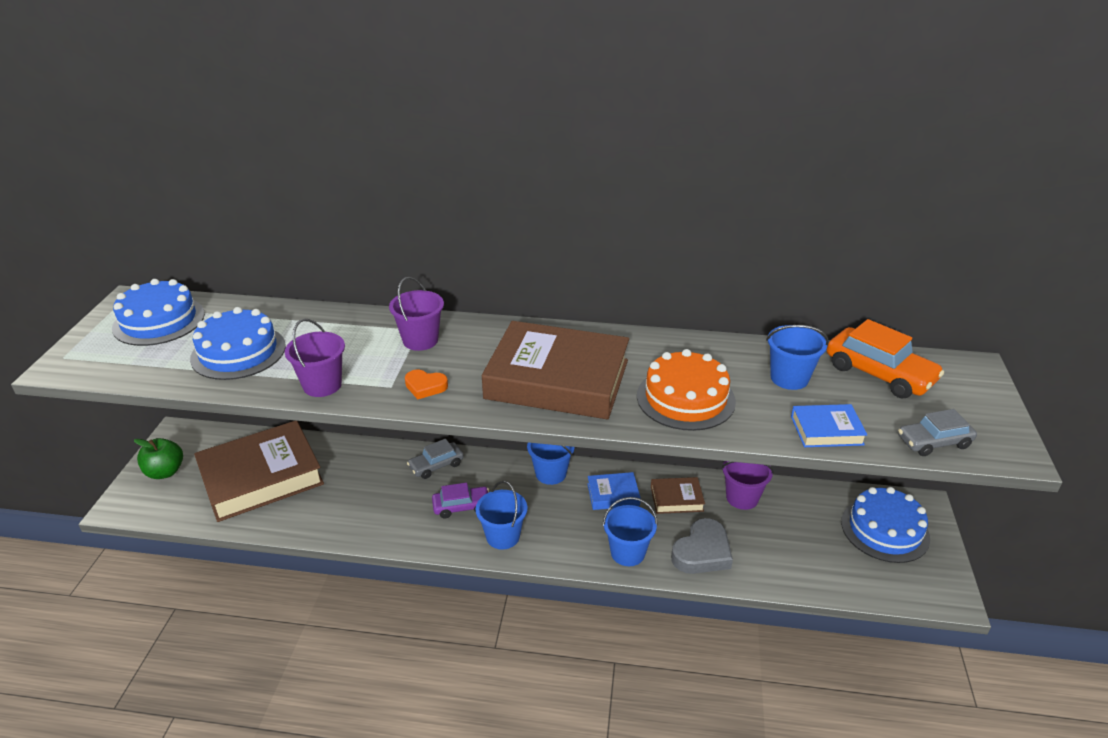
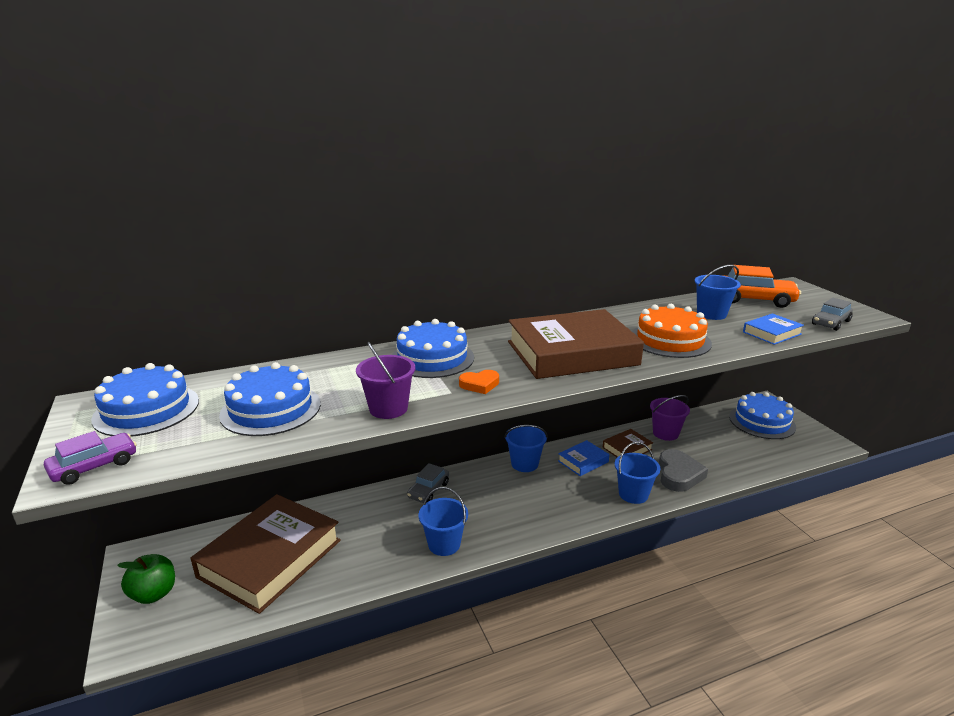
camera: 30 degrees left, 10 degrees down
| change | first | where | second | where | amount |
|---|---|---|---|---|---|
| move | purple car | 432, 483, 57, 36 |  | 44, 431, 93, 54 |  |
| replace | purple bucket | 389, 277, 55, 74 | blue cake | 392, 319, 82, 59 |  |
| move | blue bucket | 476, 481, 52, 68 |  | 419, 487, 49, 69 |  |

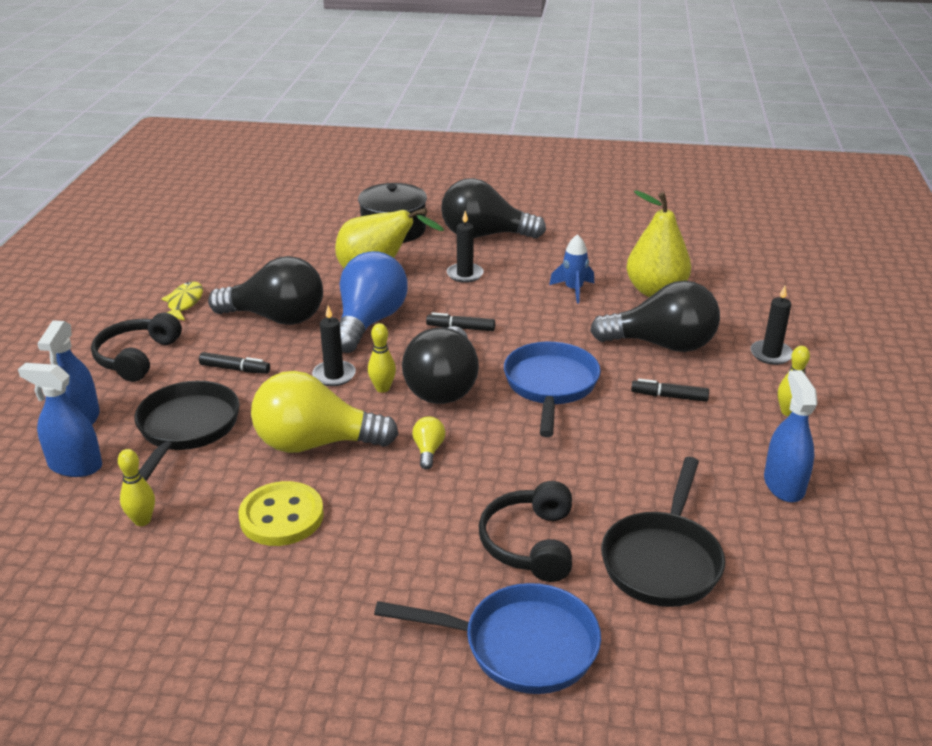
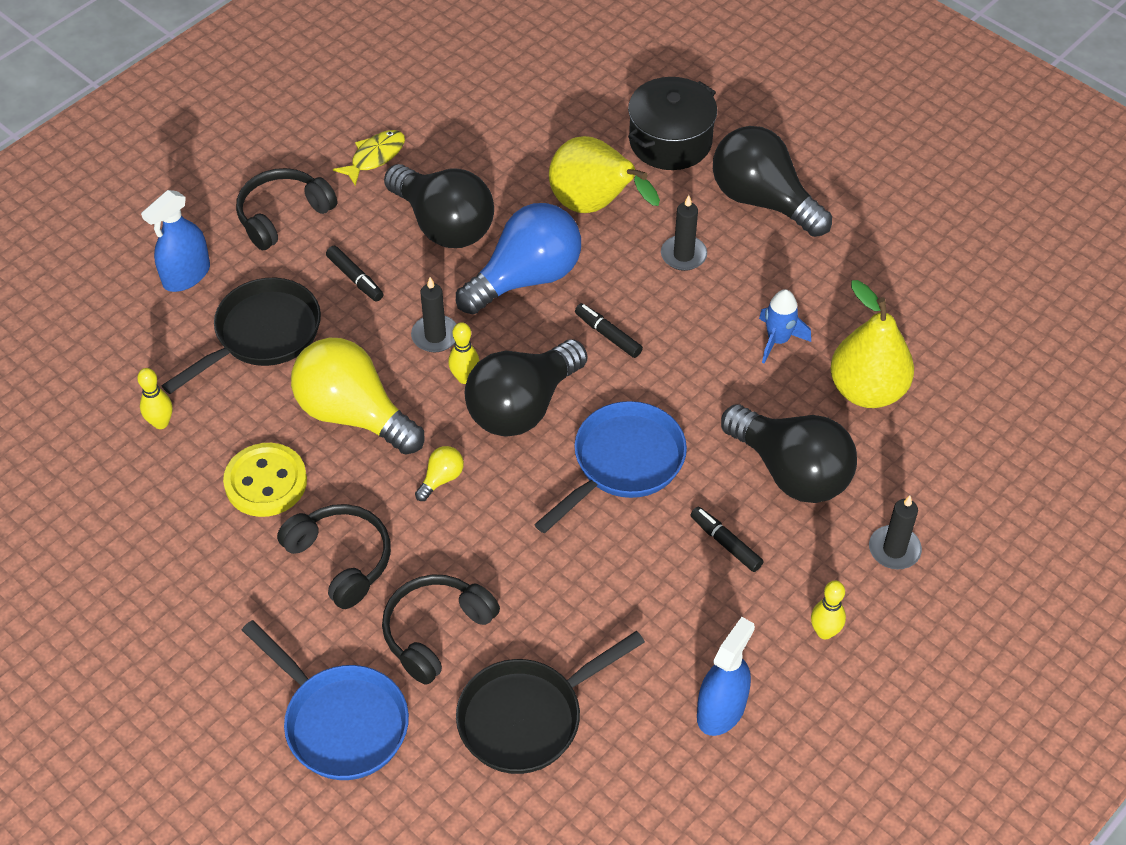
camera: 35 degrees right, 20 degrees up
| change | first | where | second | where | amount |
|---|---|---|---|---|---|
| insert |  |  | black headphones | 277, 504, 114, 105 |  |
| delete | blue spray bottle | 18, 363, 84, 114 |  |  |  |

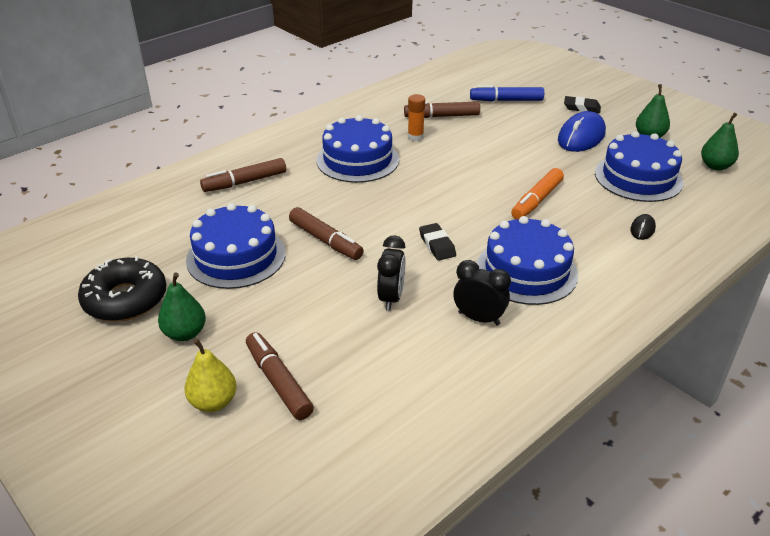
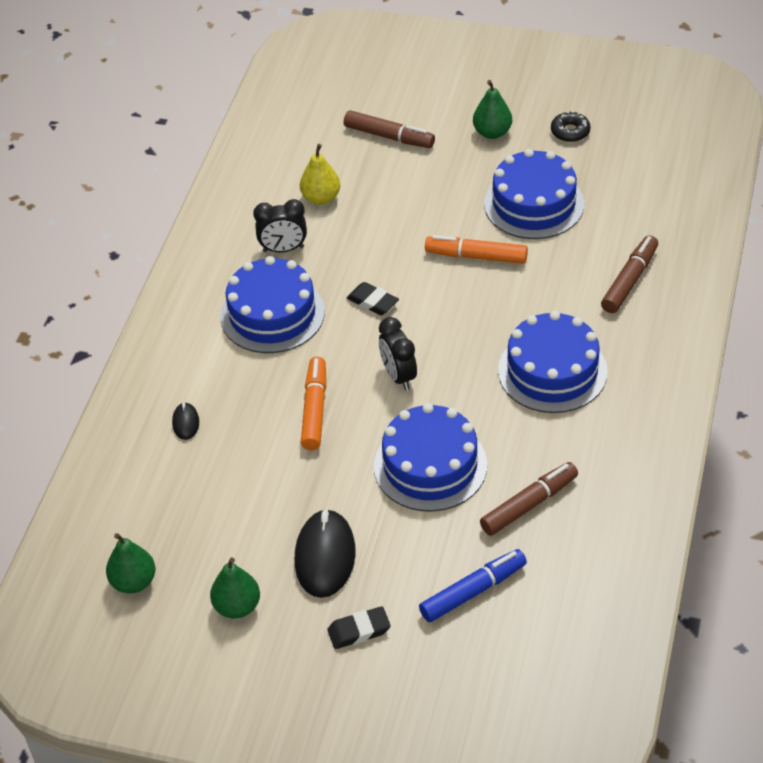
camera: 150 degrees right, 10 degrees up
| change | first | where | second | where | amount |
|---|---|---|---|---|---|
| recolor | blue mouse | 558, 111, 48, 41 | black mouse | 295, 509, 61, 89 |  |
| move | yellow pear | 184, 339, 53, 73 |  | 300, 144, 40, 61 |  |
| move | blue cake | 595, 131, 89, 71 |  | 374, 403, 113, 109 |  |
| move | black clock | 377, 235, 28, 76 |  | 379, 317, 38, 73 |  |
| recolor | brown marker | 289, 207, 75, 53 | orange marker | 425, 235, 103, 29 |  |
| resize | black donut | 78, 256, 88, 66 |  | 551, 111, 40, 31 | x0.52 |
| delete | orange glue stick | 408, 94, 17, 47 |  |  |  |

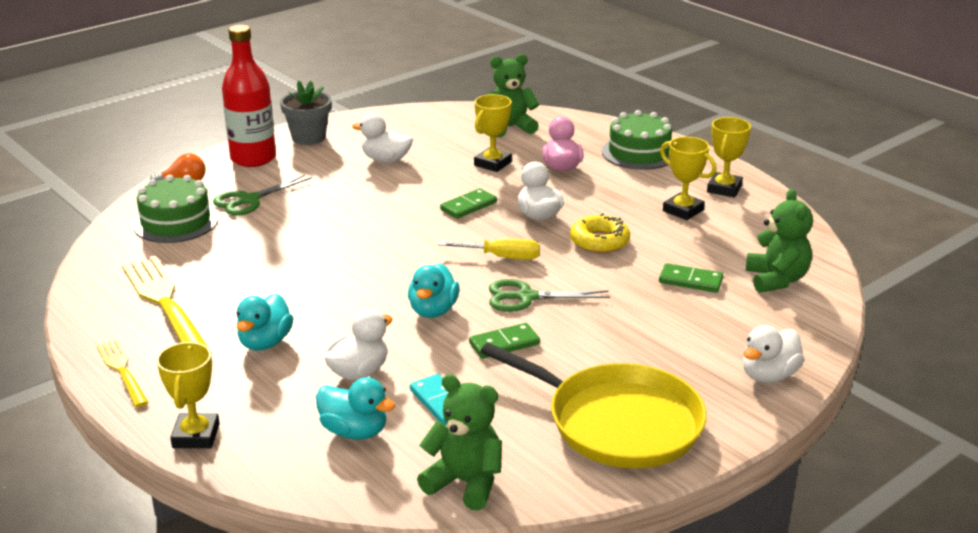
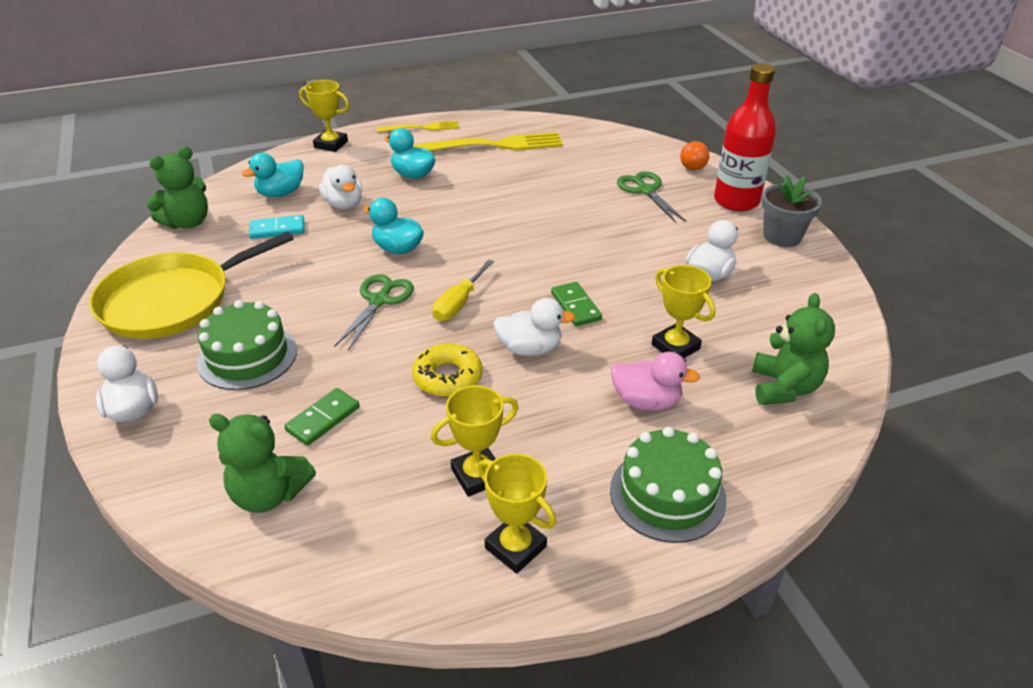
camera: 110 degrees right, 10 degrees up
| change | first | where | second | where | amount |
|---|---|---|---|---|---|
| move | green cake | 133, 175, 85, 68 |  | 197, 300, 100, 90 |  |
| delete | green domino | 469, 323, 71, 36 |  |  |  |

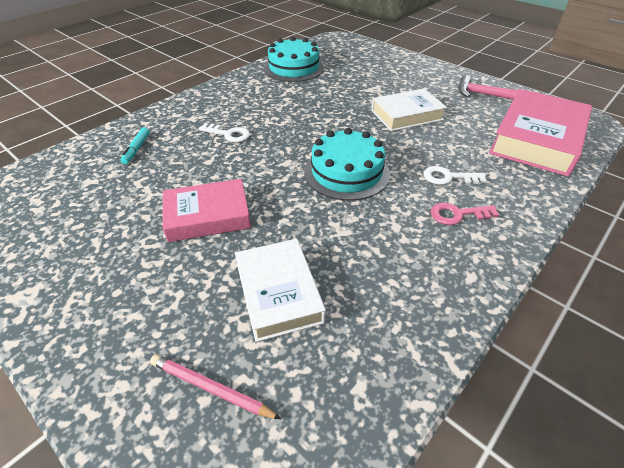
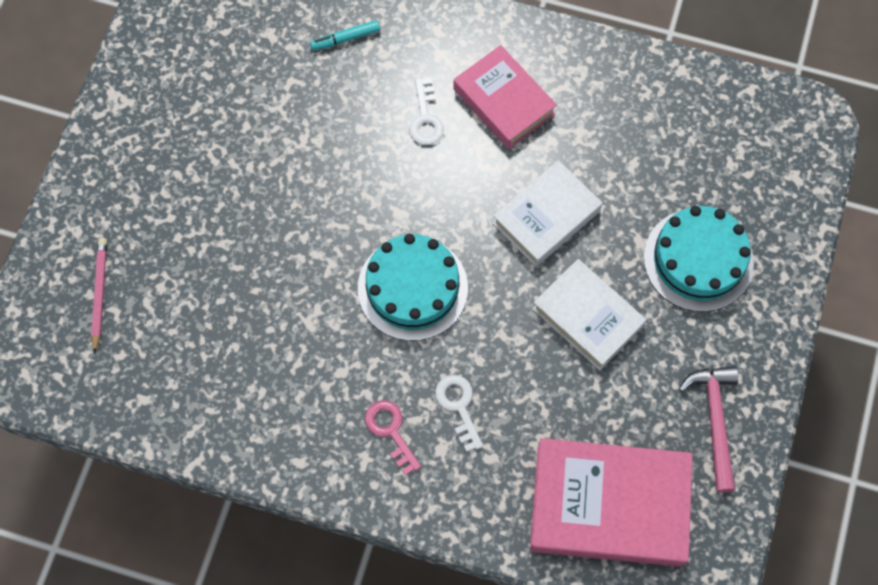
camera: 65 degrees right, 25 degrees up
| change | first | where | second | where | amount |
|---|---|---|---|---|---|
| move | pink book | 162, 179, 89, 63 |  | 453, 45, 104, 104 |  |
| move | white book | 235, 239, 91, 103 |  | 493, 160, 109, 107 |  |
| move | turquoise cake | 264, 36, 60, 46 |  | 644, 206, 110, 106 |  |

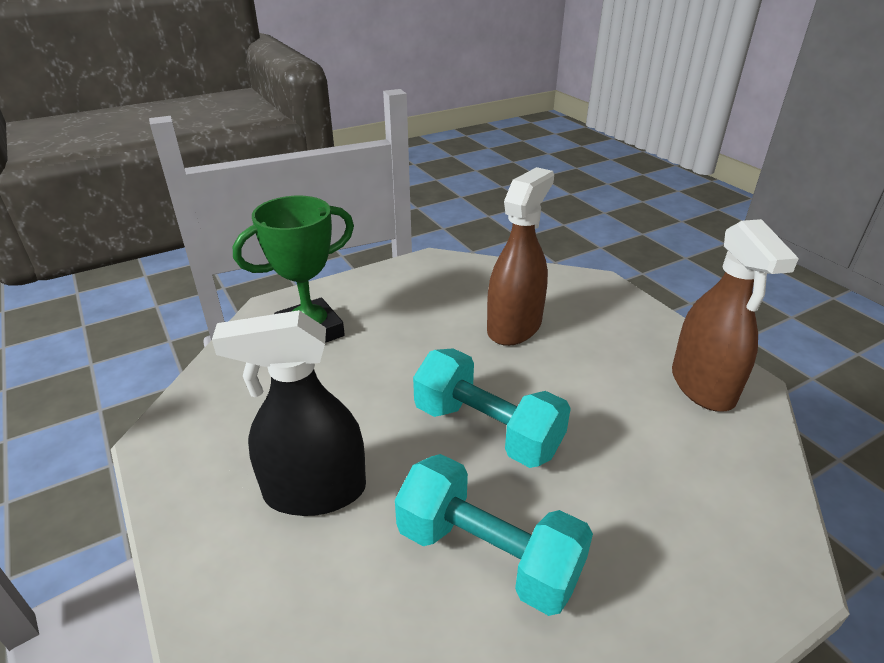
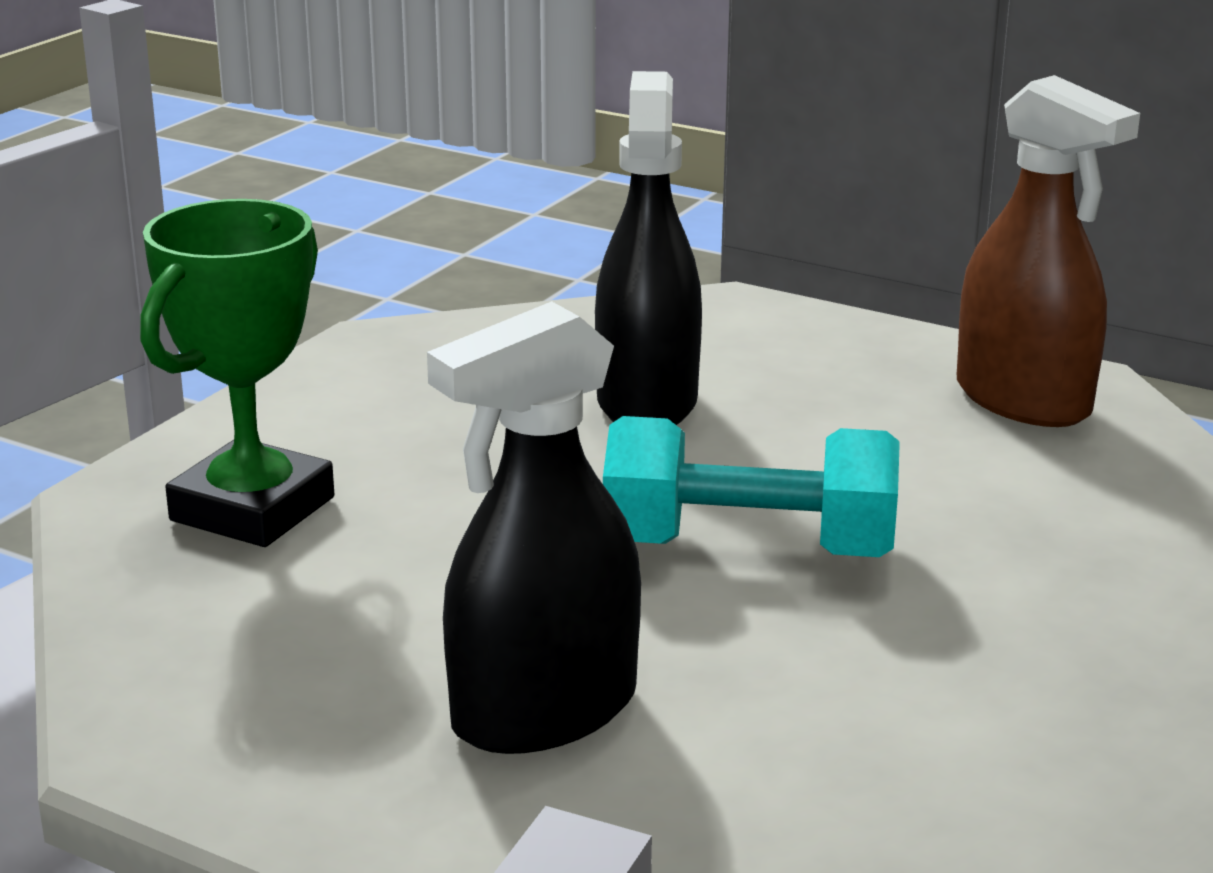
camera: 30 degrees left, 10 degrees down
| change | first | where | second | where | amount |
|---|---|---|---|---|---|
| recolor | brown spray bottle | 487, 167, 67, 179 | black spray bottle | 595, 71, 107, 354 |  |
| delete | turquoise dumbbell | 395, 454, 198, 162 |  |  |  |

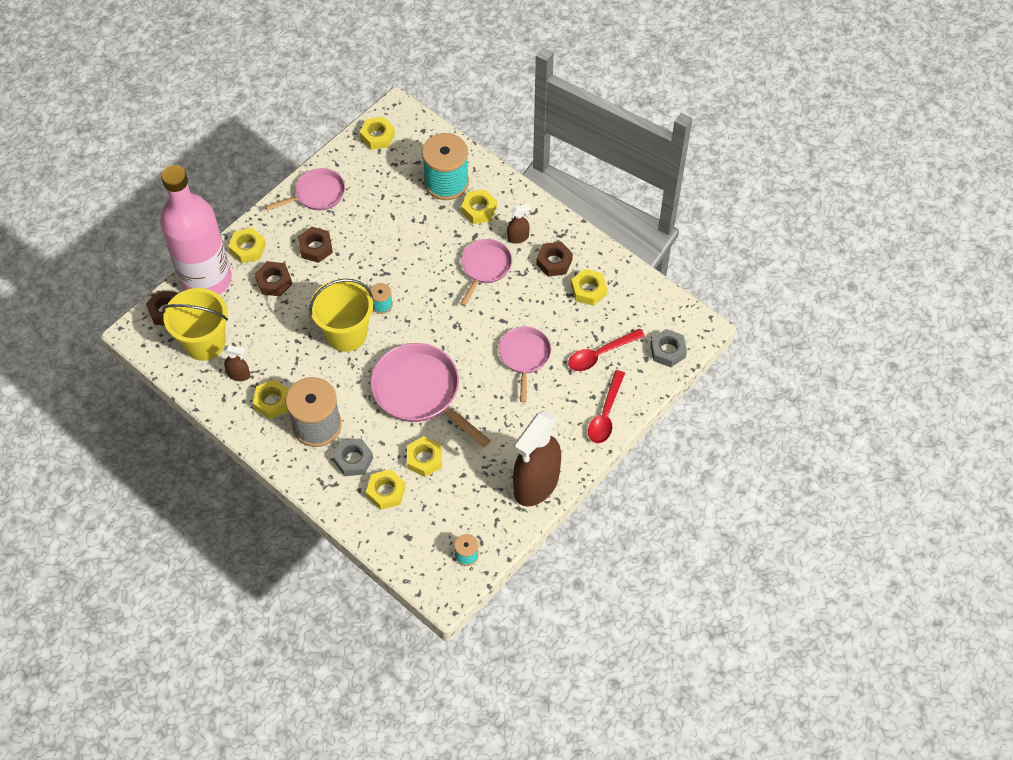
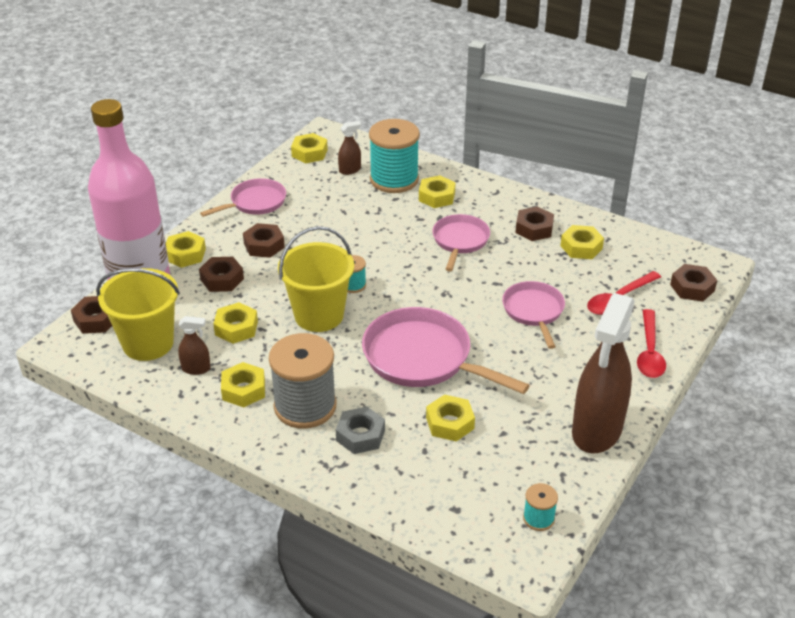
camera: 10 degrees left, 20 degrees down
| change | first | where | second | where | amount |
|---|---|---|---|---|---|
| move | yellow nut | 366, 469, 39, 41 |  | 213, 302, 45, 42 |  |
| move | brown spray bottle | 507, 204, 24, 40 |  | 338, 121, 23, 54 |  |
| recolor | grey nut | 650, 329, 37, 38 | brown nut | 670, 264, 47, 38 |  |

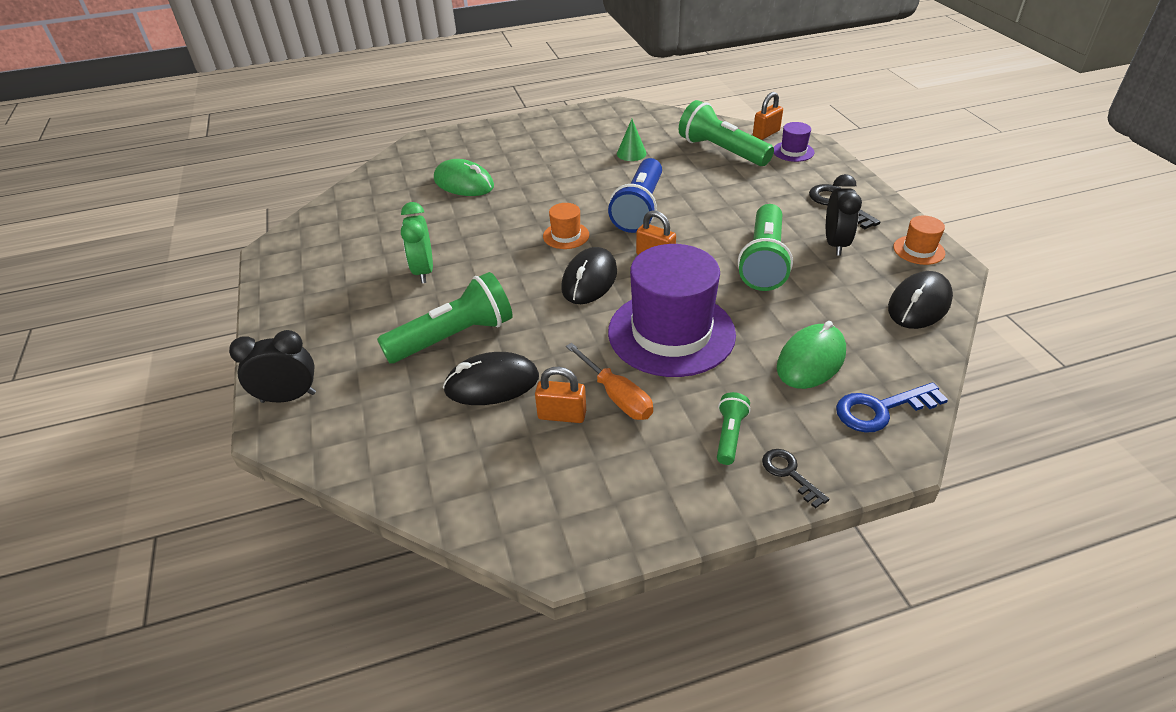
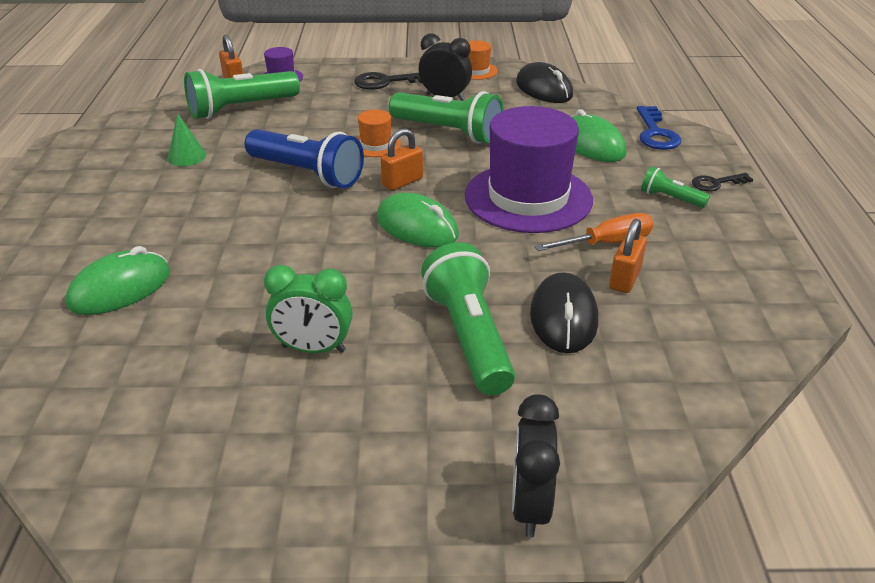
camera: 75 degrees left, 5 degrees down
| change | first | where | second | where | amount |
|---|---|---|---|---|---|
| move | orange hat | 543, 203, 46, 46 |  | 357, 110, 44, 47 |  |
| recolor | black mouse | 561, 247, 56, 57 | green mouse | 377, 193, 82, 54 |  |

